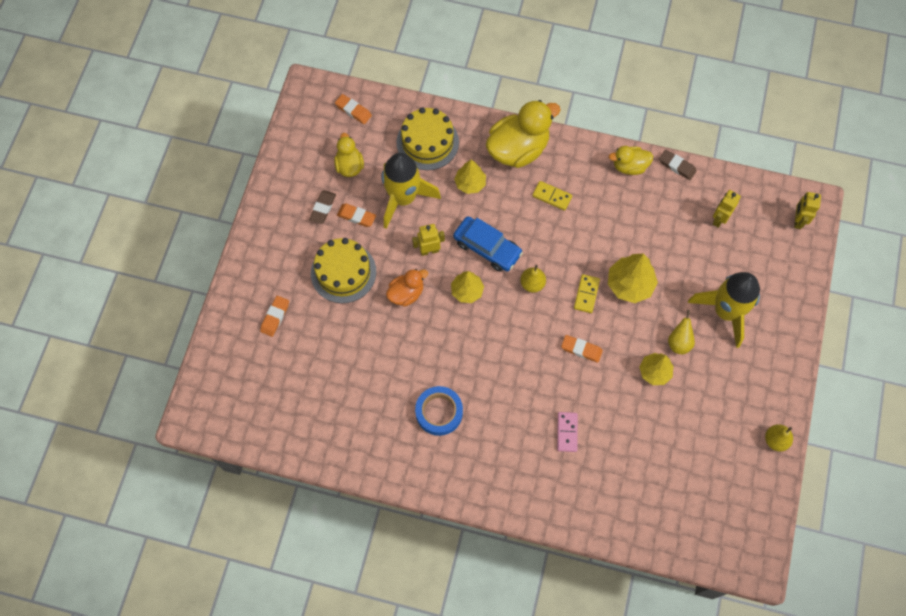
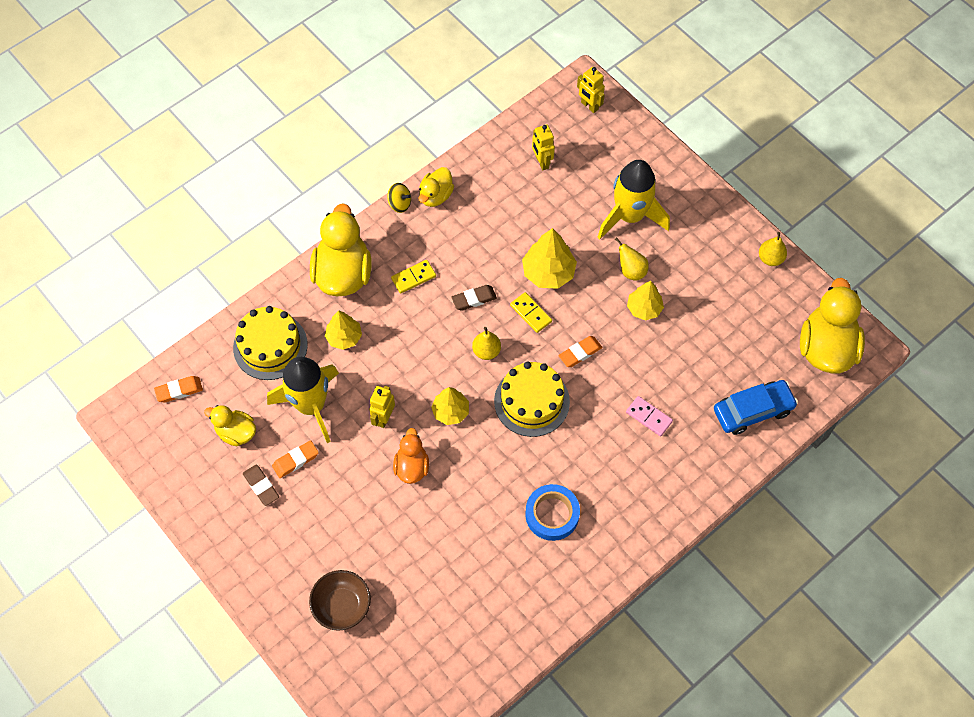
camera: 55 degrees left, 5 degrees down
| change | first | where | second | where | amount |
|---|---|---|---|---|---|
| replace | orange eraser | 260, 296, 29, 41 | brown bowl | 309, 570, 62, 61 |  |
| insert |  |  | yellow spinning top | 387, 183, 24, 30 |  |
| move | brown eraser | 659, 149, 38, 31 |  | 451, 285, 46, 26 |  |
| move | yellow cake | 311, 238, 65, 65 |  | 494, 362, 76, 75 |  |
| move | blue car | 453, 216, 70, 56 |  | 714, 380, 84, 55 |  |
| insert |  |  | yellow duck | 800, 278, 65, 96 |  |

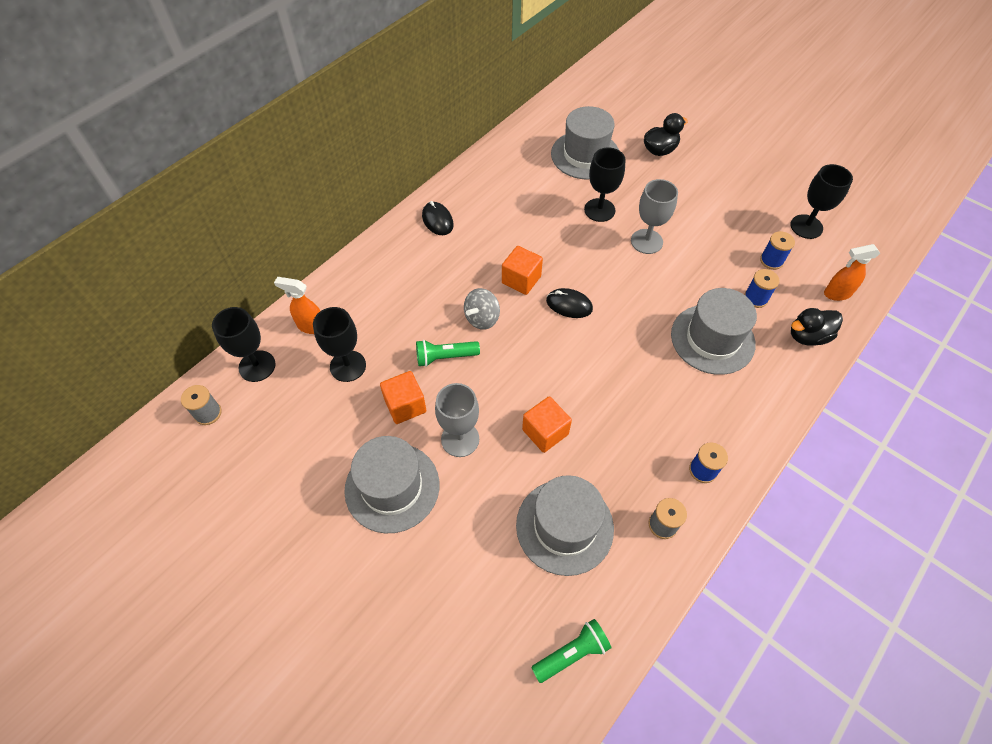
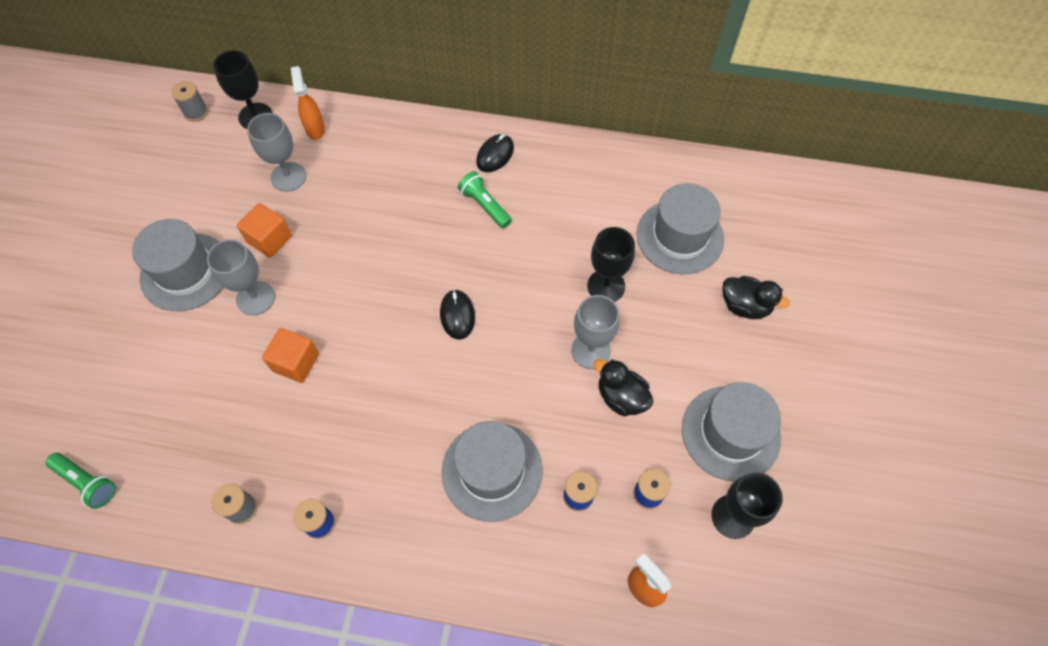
camera: 60 degrees right, 5 degrees up
| change | first | where | second | where | amount |
|---|---|---|---|---|---|
| recolor | black goblet | 313, 307, 53, 75 | grey goblet | 247, 113, 59, 79 |  |
| move | green flashlight | 416, 340, 64, 27 |  | 458, 171, 54, 57 |  |
| move | black duck | 791, 308, 52, 38 |  | 593, 359, 60, 57 |  |
| move | grey hat | 516, 475, 98, 101 |  | 682, 382, 99, 100 |  |
| delete | grey spinning top | 464, 288, 36, 42 |  |  |  |
| delete | orange cube | 502, 246, 41, 49 |  |  |  |

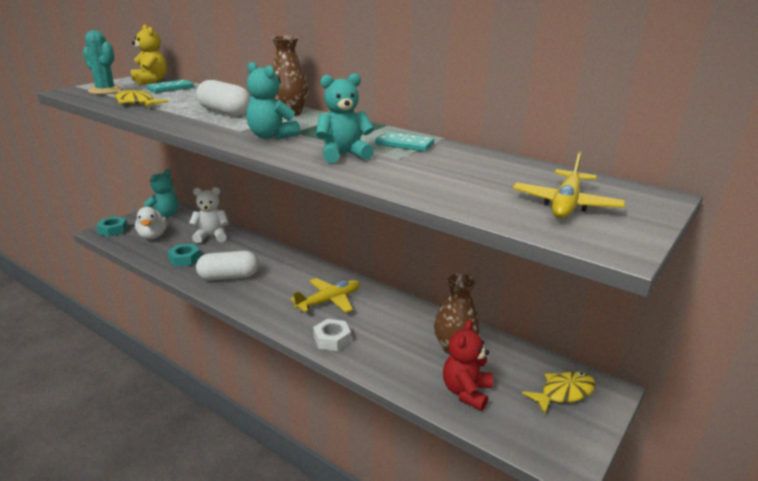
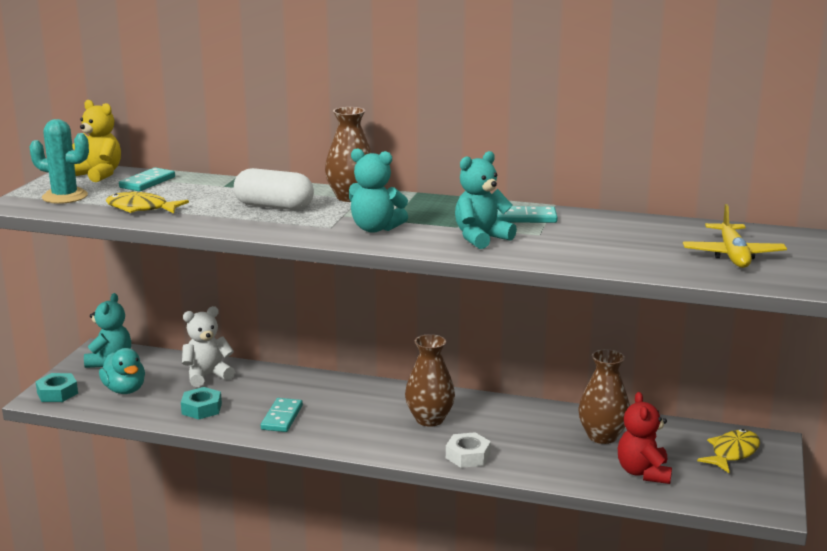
camera: 20 degrees left, 5 degrees down
| change | first | where | second | where | amount |
|---|---|---|---|---|---|
| recolor | white duck | 135, 207, 32, 32 | turquoise duck | 99, 348, 46, 46 |  |
| replace | white capsule | 196, 251, 63, 29 | turquoise domino | 261, 398, 42, 34 |  |
| replace | yellow plane | 290, 278, 70, 35 | brown vase | 405, 334, 50, 93 |  |

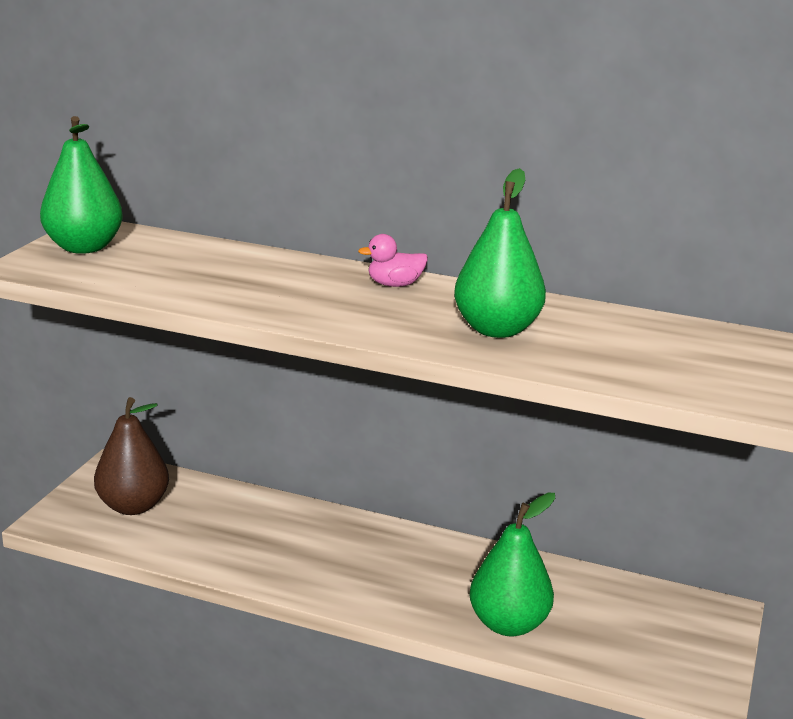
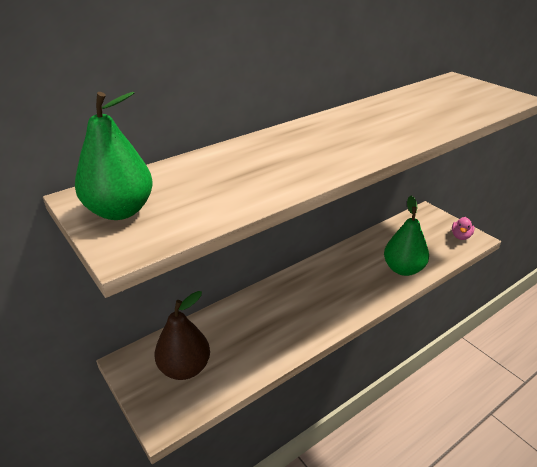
camera: 55 degrees left, 10 degrees up
| change | first | where | second | where | amount |
|---|---|---|---|---|---|
| move | pink duck | 358, 234, 70, 53 |  | 452, 217, 23, 23 |  |
| delete | green pear | 454, 168, 92, 170 |  |  |  |

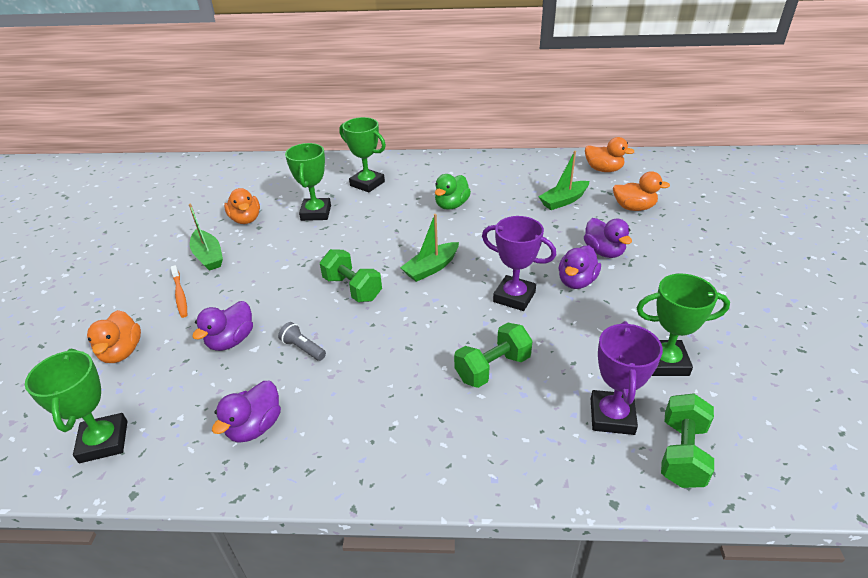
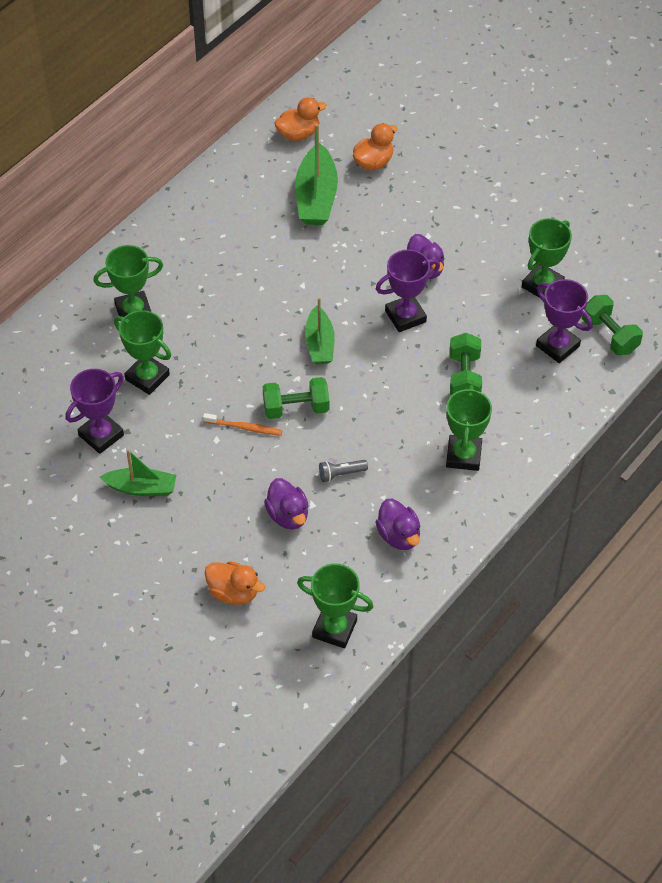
camera: 55 degrees left, 15 degrees up
| change | first | where | second | where | amount |
|---|---|---|---|---|---|
| replace | orange duck | 224, 188, 36, 36 | purple trophy | 65, 369, 59, 85 |  |
| move | orange toothbrush | 171, 265, 16, 53 |  | 203, 413, 79, 23 |  |
| resize | green boat | 538, 151, 51, 59 |  | 295, 123, 43, 102 | x1.54 |
| insert |  |  | green trophy | 446, 385, 46, 86 |  |
| delete | green duck | 435, 174, 36, 36 |  |  |  |
| delete | purple duck | 584, 218, 48, 40 |  |  |  |

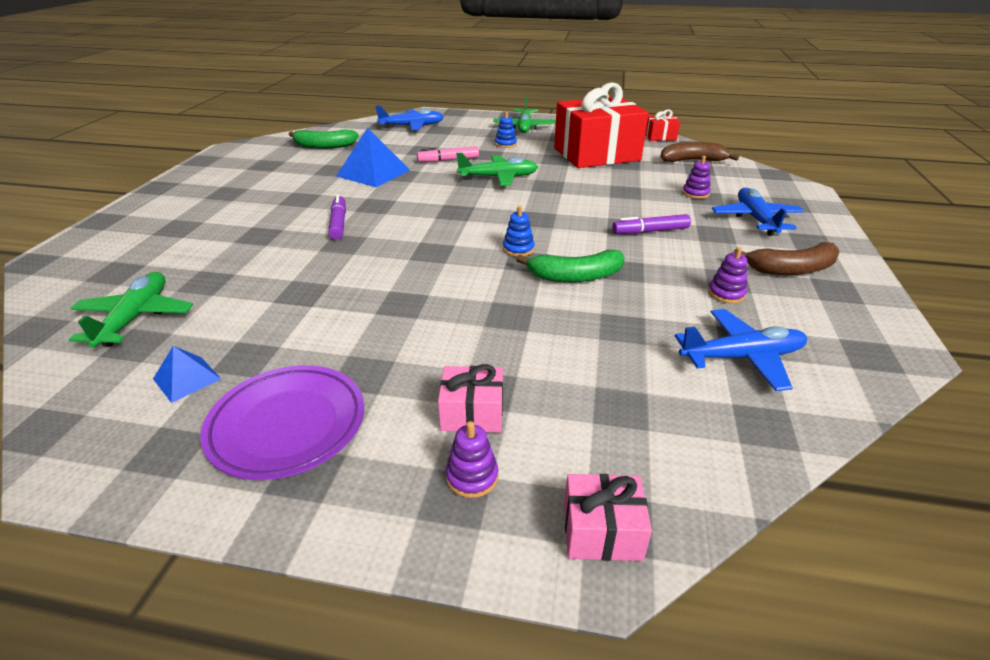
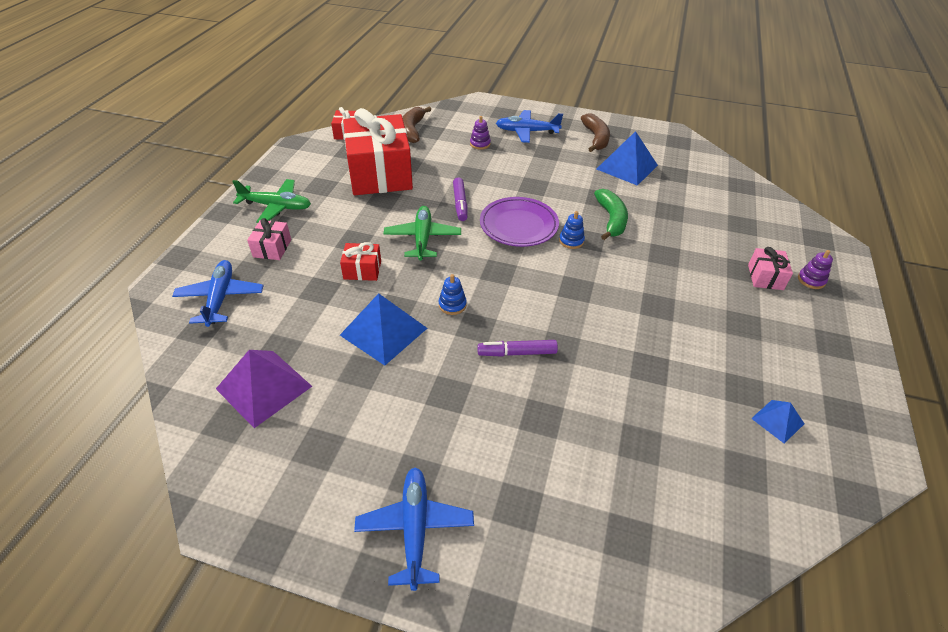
camera: 85 degrees left, 10 degrees up
| change | first | where | second | where | amount |
|---|---|---|---|---|---|
| replace | green banana | 289, 130, 70, 19 | purple pyramid | 216, 350, 96, 78 |  |
| move | pink gift | 564, 474, 88, 87 |  | 247, 218, 44, 42 |  |
| replace | pink marker | 417, 146, 62, 16 | red gift | 340, 242, 41, 39 |  |
| move | blue plane | 675, 309, 132, 82 |  | 354, 468, 120, 123 |  |
| move | blue stacking toy | 495, 111, 22, 37 |  | 439, 274, 28, 41 |  |
| move | purple marker | 612, 214, 79, 20 |  | 453, 177, 15, 44 |  |
| move | purple plate | 200, 365, 164, 115 |  | 480, 197, 79, 50 |  |
| replace | purple stacking toy | 708, 247, 39, 56 | blue pyramid | 597, 131, 61, 55 |  |
| delete | green plane | 69, 272, 124, 76 |  |  |  |

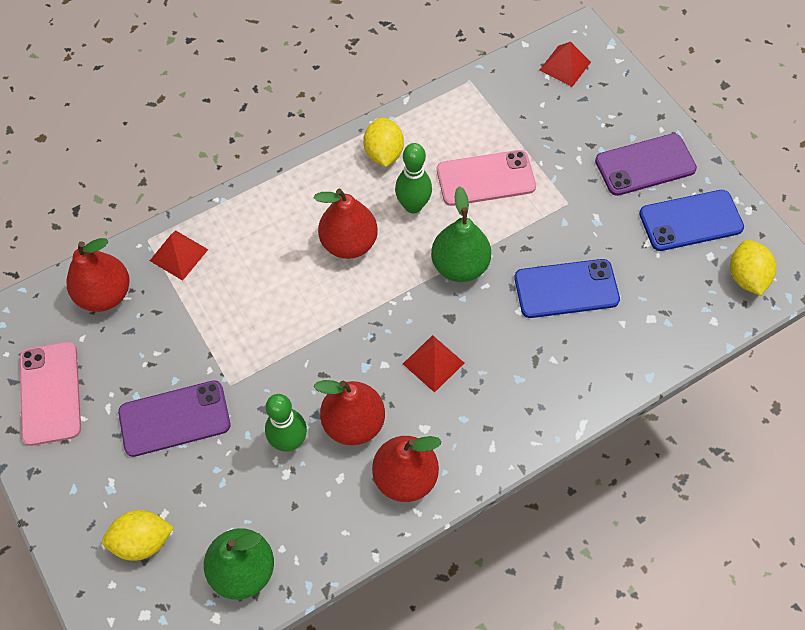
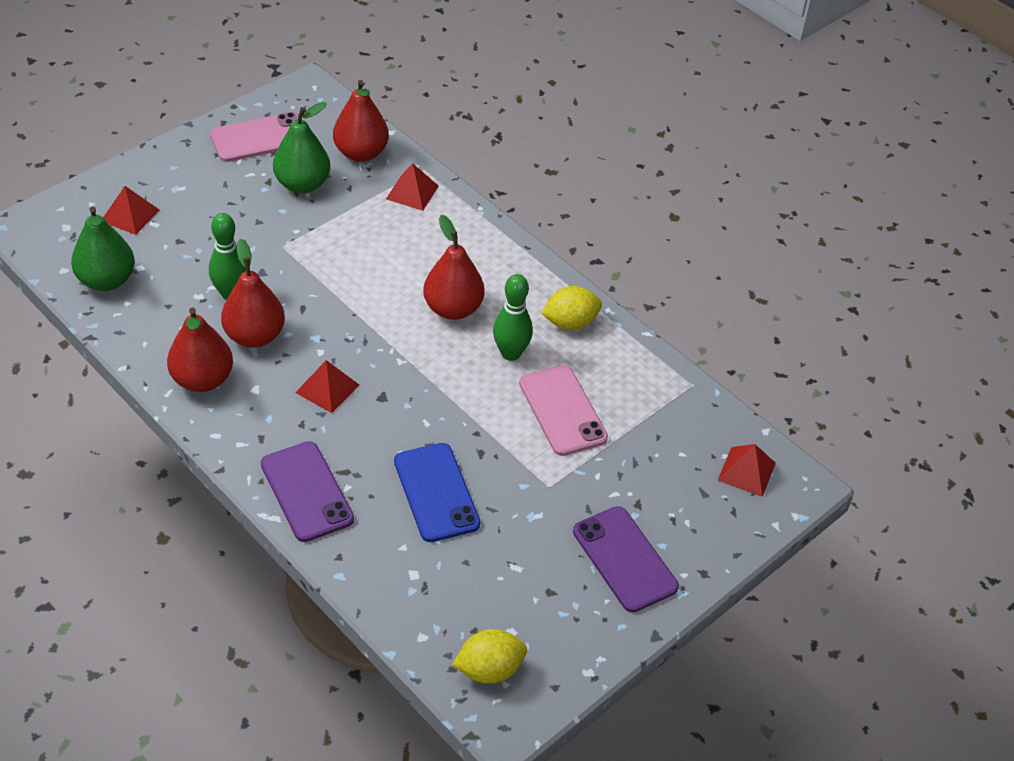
camera: 75 degrees right, 15 degrees down
| change | first | where | second | where | amount |
|---|---|---|---|---|---|
| replace | yellow lemon | 102, 510, 72, 51 | red pyramid | 103, 186, 56, 49 |  |
| move | purple phone | 118, 380, 112, 77 |  | 261, 441, 93, 101 |  |
| move | green pear | 431, 186, 60, 96 |  | 273, 102, 57, 91 |  |
| delete | blue phone | 639, 190, 105, 61 |  |  |  |

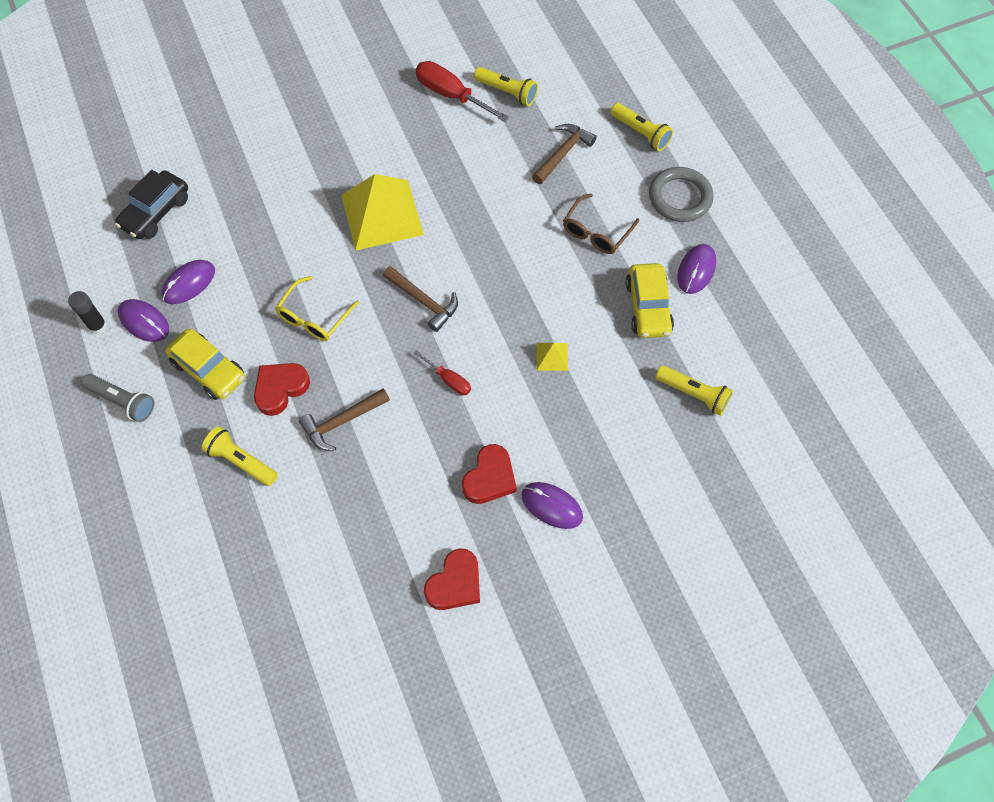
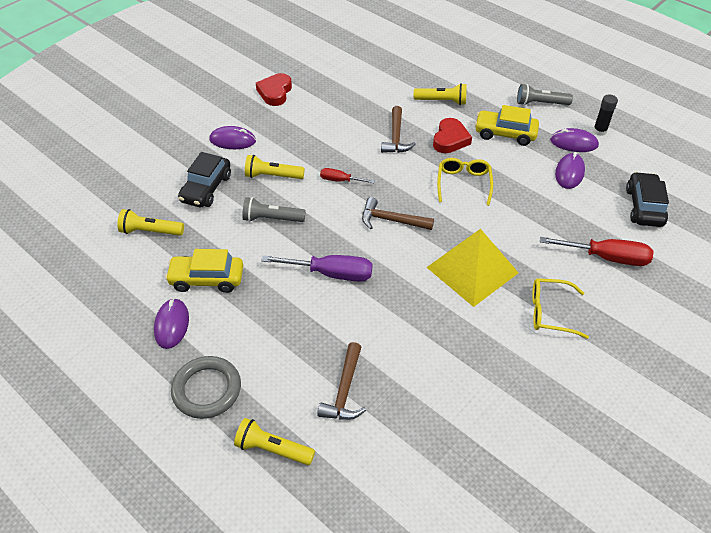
camera: 155 degrees right, 15 degrees down
| change | first | where | second | where | amount |
|---|---|---|---|---|---|
| rotate | yellow car | 626, 263, 48, 75 |  | 165, 249, 78, 44 | 60 degrees counterclockwise |
| insert |  |  | black car | 178, 152, 53, 55 |  |
| replace | yellow pyramid | 537, 343, 31, 28 | grey flashlight | 242, 197, 64, 25 |  |
| move | yellow flashlight | 474, 67, 64, 39 |  | 245, 155, 60, 24 |  |
| insert |  |  | purple screwdriver | 261, 255, 111, 26 |  |
| rotate | brown hammer | 299, 389, 91, 62 |  | 381, 106, 35, 47 | 150 degrees clockwise |
| insert |  |  | yellow glasses | 532, 278, 57, 61 |  |
| move | red screwdriver | 415, 61, 95, 61 |  | 540, 237, 114, 29 |  |
| delete | red heart | 462, 444, 55, 60 |  |  |  |
| delete | brown glasses | 563, 194, 76, 60 |  |  |  |

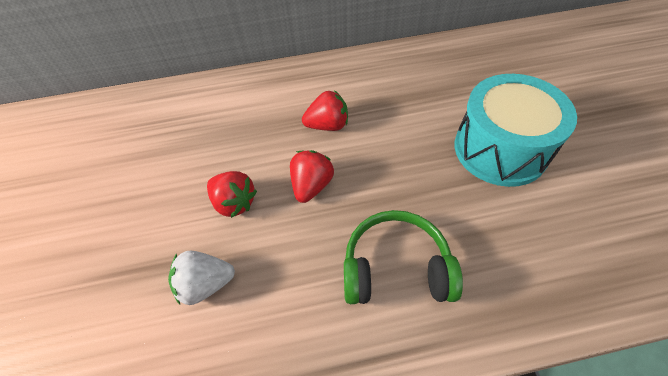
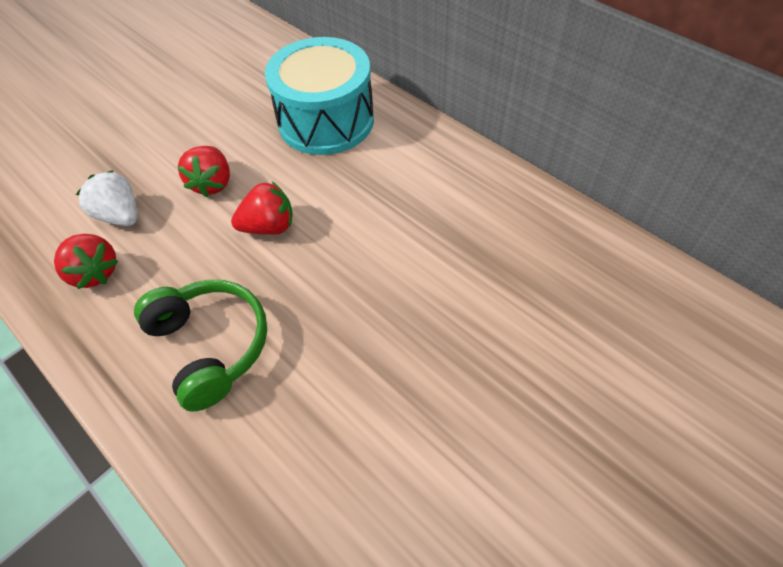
camera: 55 degrees right, 0 degrees up
| change | first | where | second | where | amount |
|---|---|---|---|---|---|
| move | red strawberry | 302, 90, 46, 41 |  | 54, 234, 64, 55 |  |
| move | turquoise drum | 455, 74, 122, 113 |  | 265, 37, 109, 118 |  |

